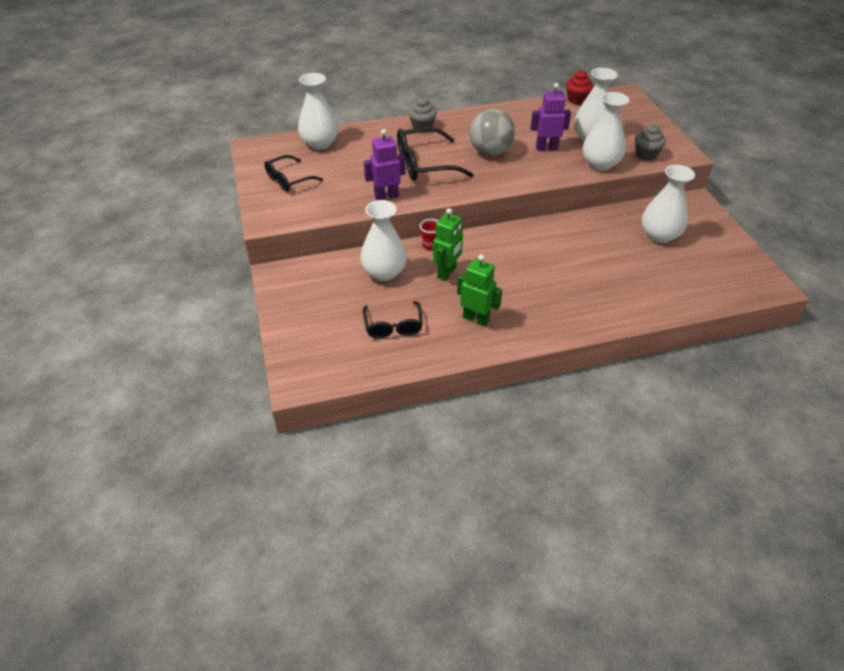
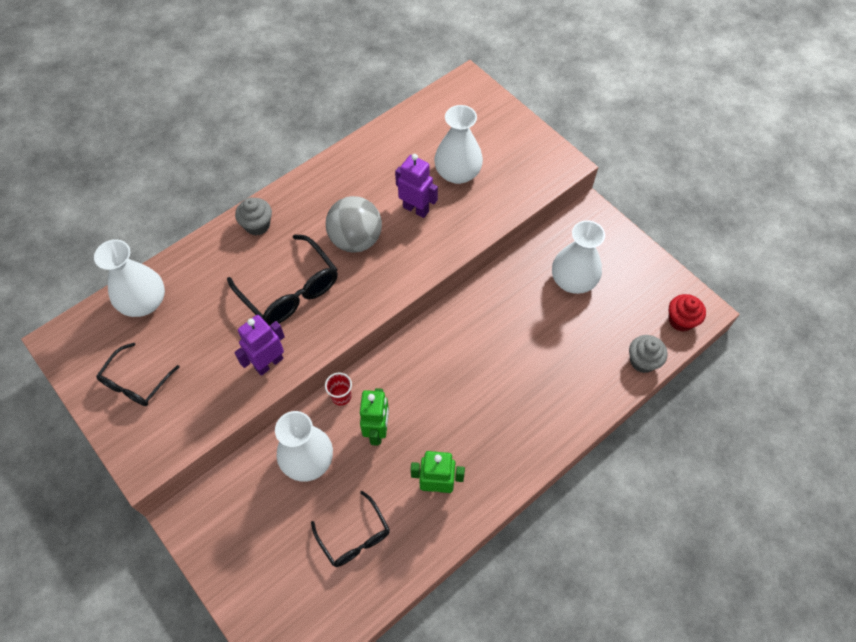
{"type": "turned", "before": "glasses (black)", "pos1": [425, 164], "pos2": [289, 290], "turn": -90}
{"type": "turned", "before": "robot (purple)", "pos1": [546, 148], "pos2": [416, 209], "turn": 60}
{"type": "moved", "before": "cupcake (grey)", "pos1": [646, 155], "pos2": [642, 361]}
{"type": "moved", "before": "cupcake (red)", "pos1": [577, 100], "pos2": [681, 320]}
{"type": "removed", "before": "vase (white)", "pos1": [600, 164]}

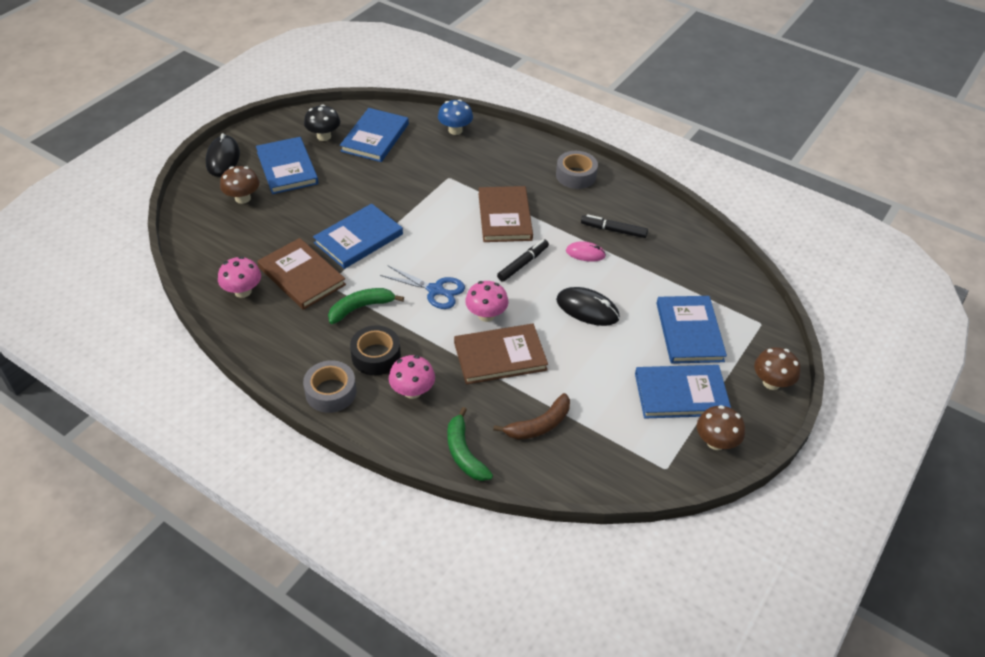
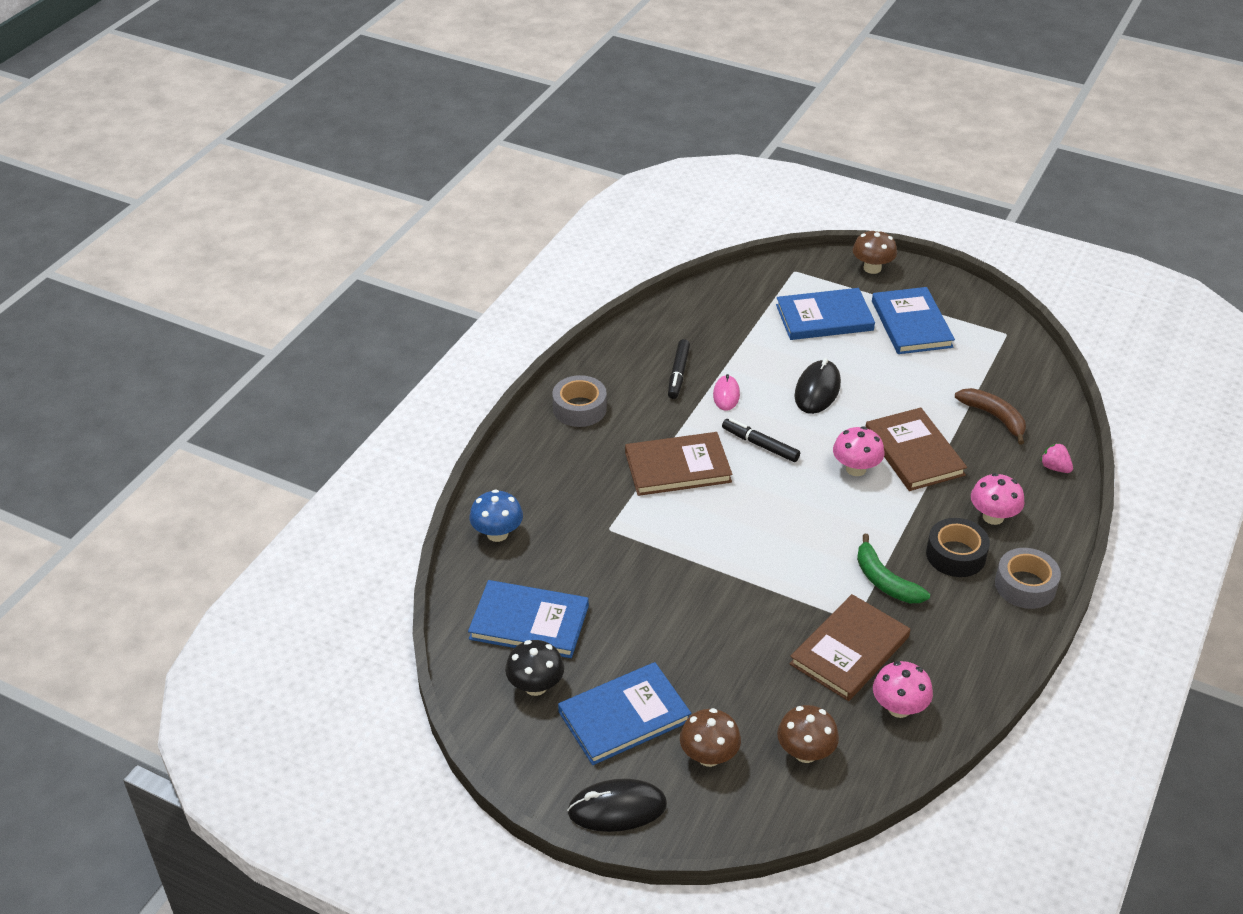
{"type": "moved", "before": "mushroom (brown)", "pos1": [716, 442], "pos2": [805, 752]}
{"type": "replaced", "before": "banana (green)", "after": "strawberry (pink)", "pos1": [464, 453], "pos2": [1054, 468]}
{"type": "removed", "before": "book (blue)", "pos1": [358, 238]}
{"type": "removed", "before": "scissors (blue)", "pos1": [435, 290]}

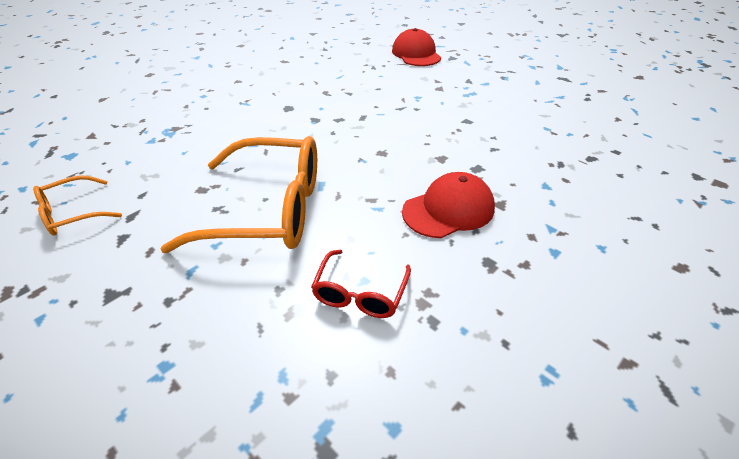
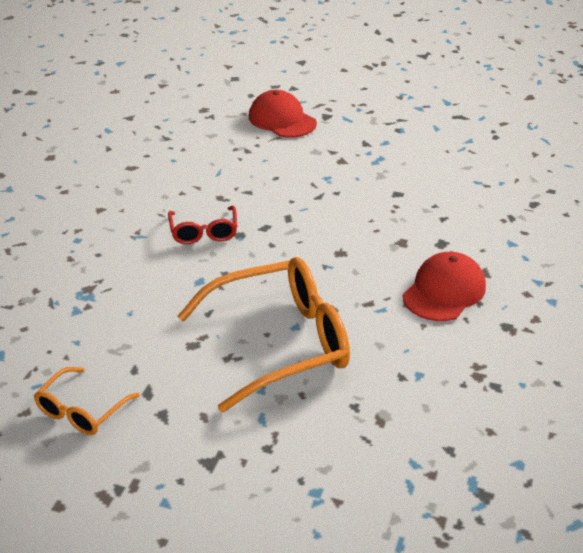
{"type": "moved", "before": "glasses (red)", "pos1": [360, 293], "pos2": [204, 232]}

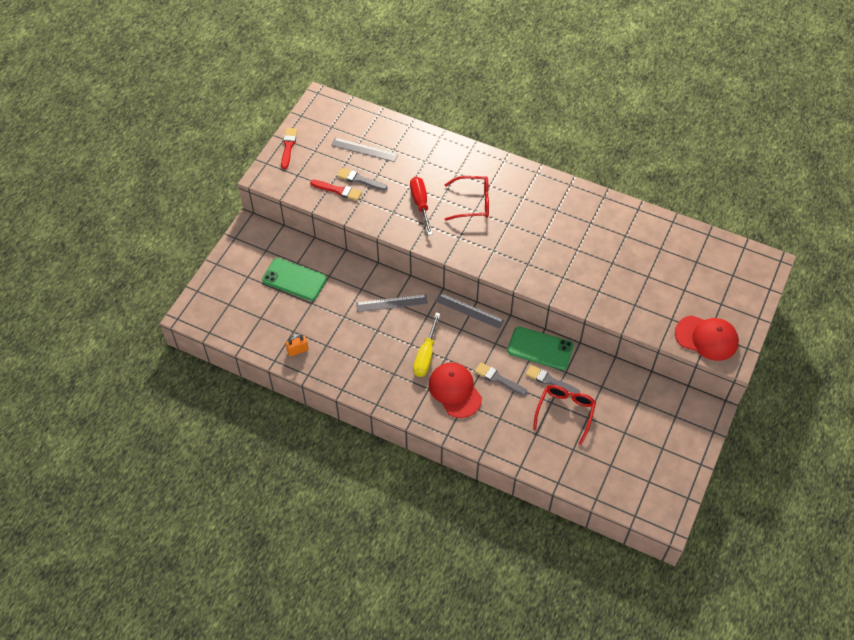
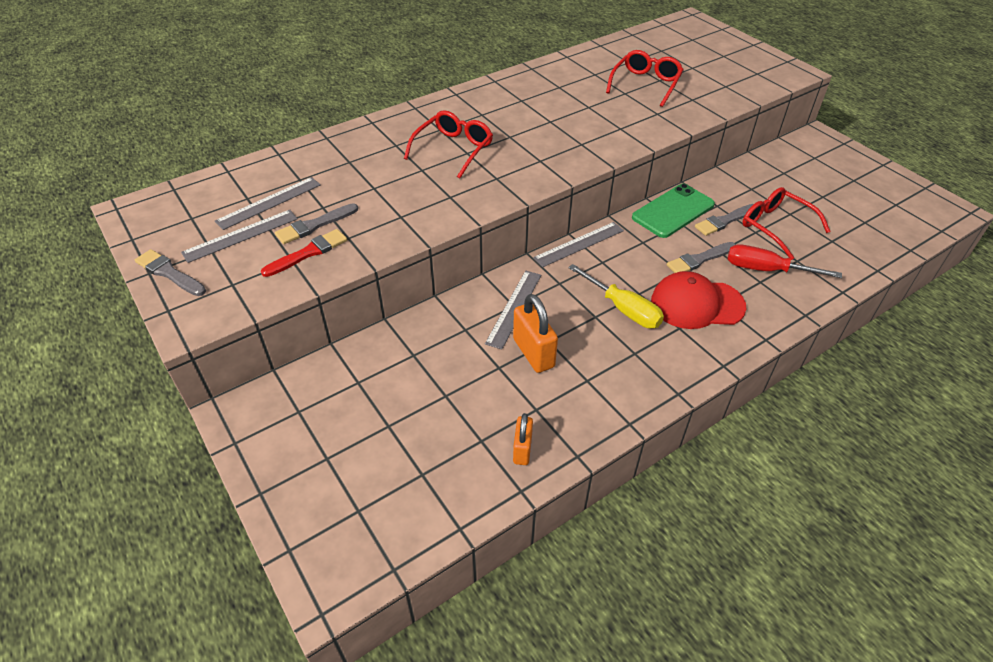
{"type": "recoloured", "before": "brush (red)", "after": "brush (grey)", "pos1": [288, 146], "pos2": [169, 273]}
{"type": "added", "after": "ruler (grey)", "pos2": [241, 235]}
{"type": "added", "after": "padlock (orange)", "pos2": [533, 353]}
{"type": "added", "after": "glasses (red)", "pos2": [646, 84]}
{"type": "moved", "before": "screwdriver (red)", "pos1": [420, 204], "pos2": [766, 270]}
{"type": "removed", "before": "phone (green)", "pos1": [294, 279]}
{"type": "removed", "before": "cap (red)", "pos1": [706, 338]}

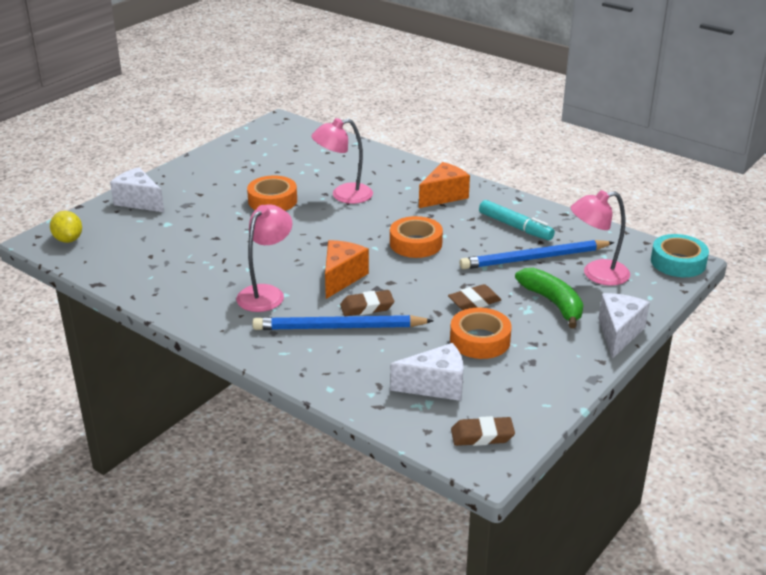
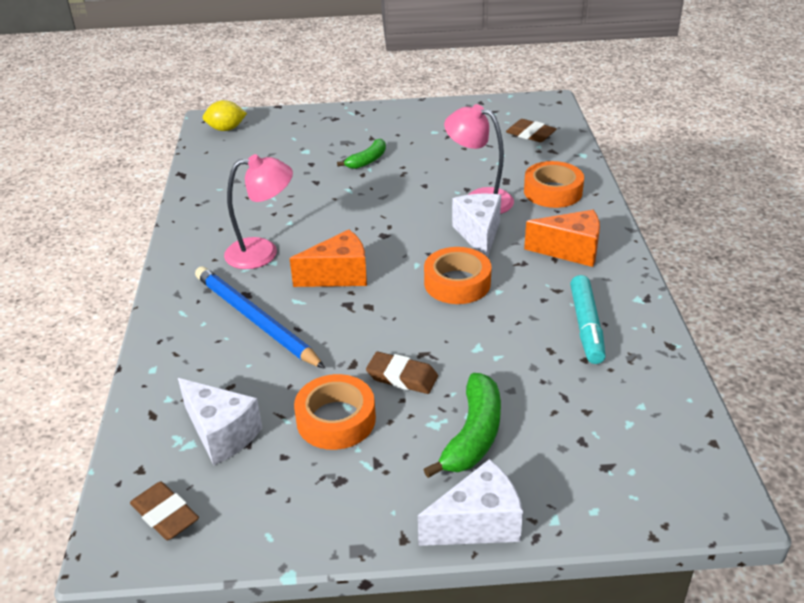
{"type": "turned", "before": "lemon (yellow)", "pos1": [68, 239], "pos2": [226, 129], "turn": 60}
{"type": "added", "after": "banana (green)", "pos2": [367, 161]}
{"type": "moved", "before": "cheese (white)", "pos1": [139, 202], "pos2": [478, 235]}
{"type": "moved", "before": "eraser (brown)", "pos1": [367, 307], "pos2": [530, 134]}
{"type": "moved", "before": "tape (orange)", "pos1": [272, 200], "pos2": [553, 191]}
{"type": "removed", "before": "pencil (blue)", "pos1": [534, 258]}
{"type": "removed", "before": "lamp (pink)", "pos1": [596, 274]}
{"type": "removed", "before": "tape (turquoise)", "pos1": [678, 262]}

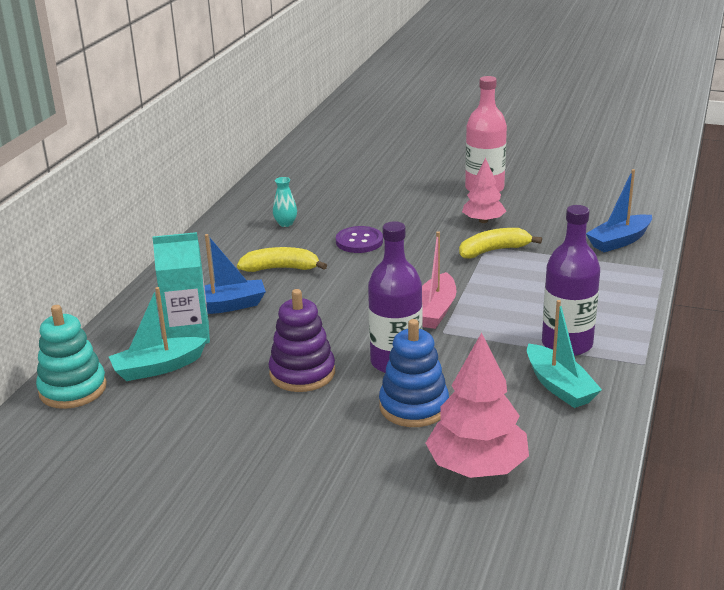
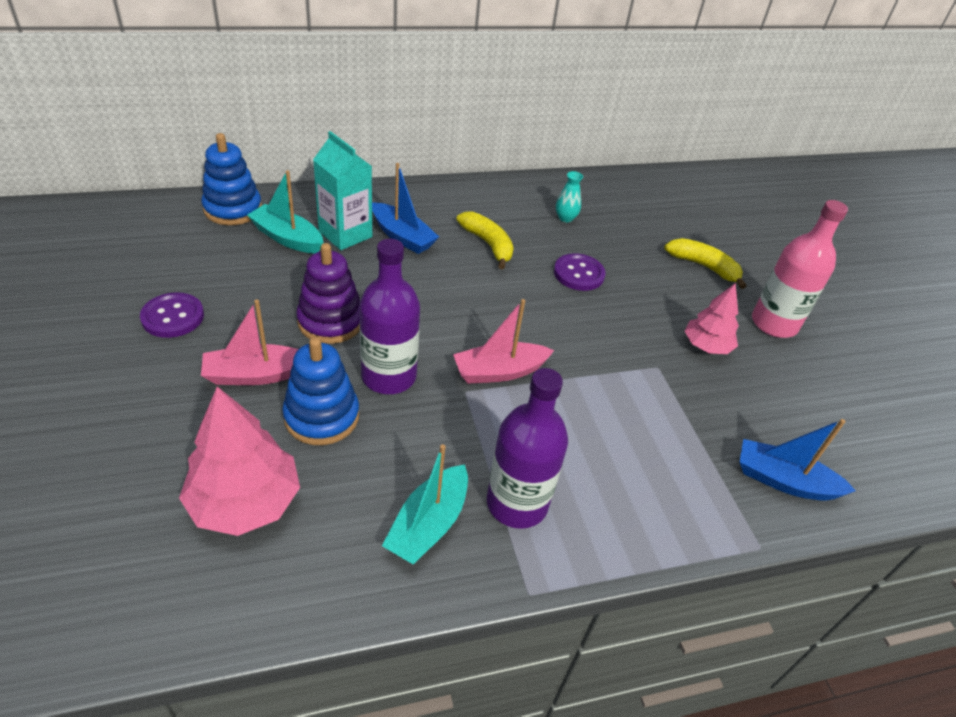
{"type": "added", "after": "button (purple)", "pos2": [173, 317]}
{"type": "added", "after": "boat (pink)", "pos2": [256, 375]}
{"type": "recoloured", "before": "stacking toy (turquoise)", "after": "stacking toy (blue)", "pos1": [73, 389], "pos2": [233, 209]}
{"type": "moved", "before": "banana (yellow)", "pos1": [494, 250], "pos2": [703, 267]}

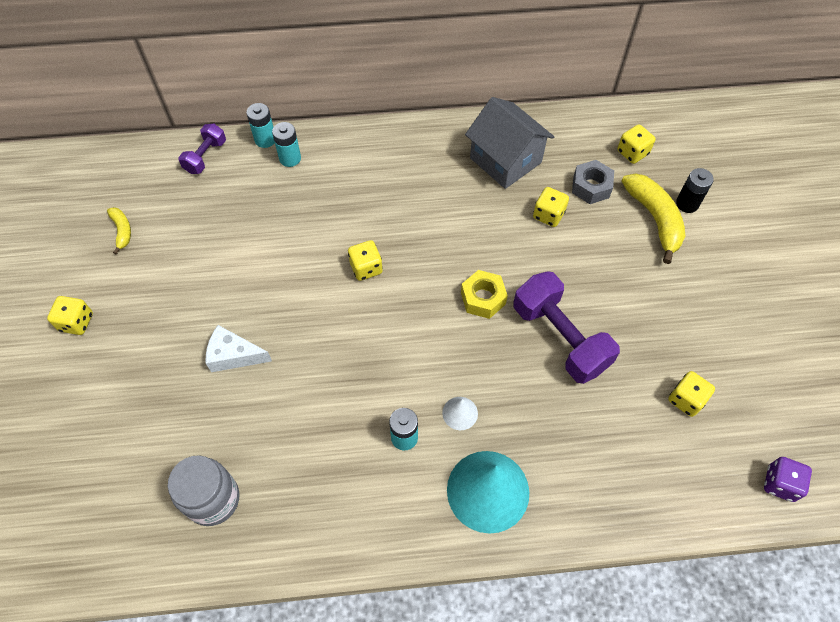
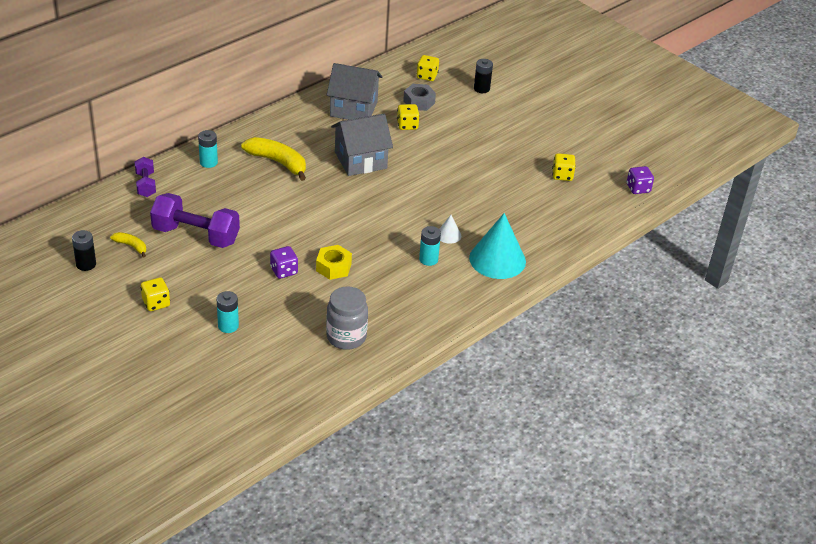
{"type": "added", "after": "battery (black)", "pos2": [86, 264]}
{"type": "moved", "before": "dumbbell (purple)", "pos1": [560, 338], "pos2": [196, 235]}
{"type": "moved", "before": "battery (turquoise)", "pos1": [265, 139], "pos2": [228, 326]}
{"type": "moved", "before": "banana (yellow)", "pos1": [654, 219], "pos2": [278, 162]}
{"type": "replaced", "before": "cheese (white)", "after": "dice (purple)", "pos1": [234, 355], "pos2": [284, 271]}
{"type": "moved", "before": "nut (yellow)", "pos1": [483, 298], "pos2": [333, 267]}
{"type": "added", "after": "house (grey)", "pos2": [360, 160]}
{"type": "removed", "before": "dice (yellow)", "pos1": [366, 268]}

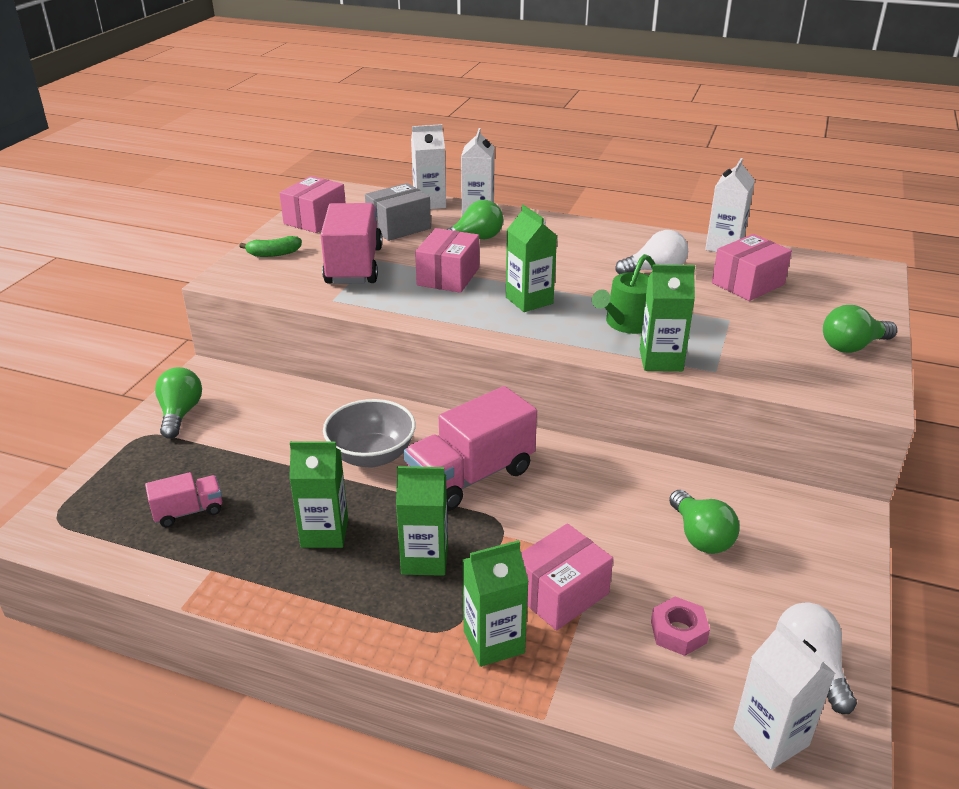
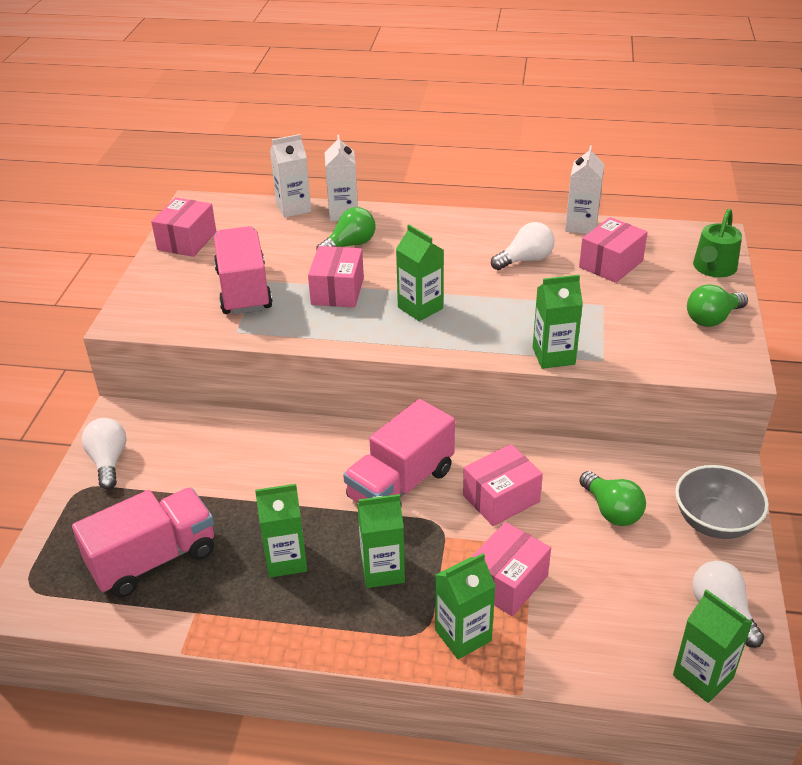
{"type": "resized", "before": "truck (pink)", "pos1": [188, 511], "pos2": [154, 559], "scale": 1.96}
{"type": "recoloured", "before": "light bulb (green)", "after": "light bulb (white)", "pos1": [180, 414], "pos2": [108, 461]}
{"type": "added", "after": "box (pink)", "pos2": [501, 498]}
{"type": "recoloured", "before": "carton (white)", "after": "carton (green)", "pos1": [771, 737], "pos2": [703, 676]}
{"type": "moved", "before": "bowl (grey)", "pos1": [372, 455], "pos2": [714, 522]}
{"type": "moved", "before": "watering can (green)", "pos1": [627, 323], "pos2": [713, 268]}
{"type": "removed", "before": "banana (green)", "pos1": [274, 254]}
{"type": "removed", "before": "box (grey)", "pos1": [399, 227]}
{"type": "removed", "before": "nut (pink)", "pos1": [678, 632]}

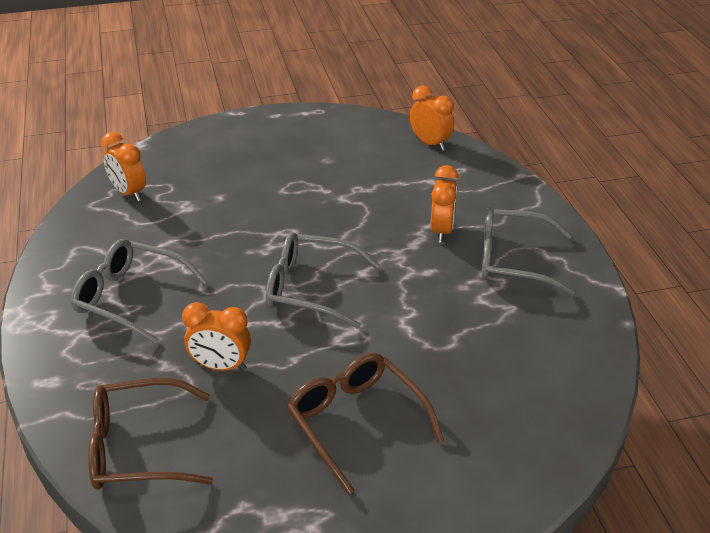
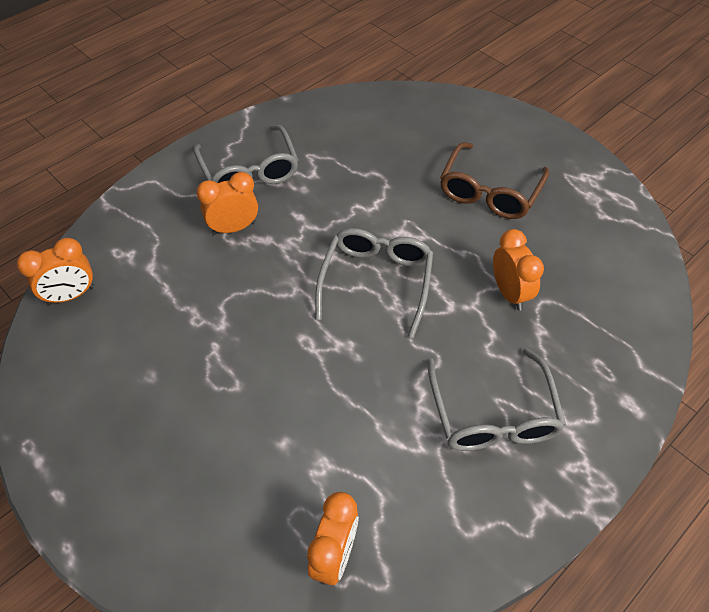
{"type": "turned", "before": "clock (orange)", "pos1": [430, 143], "pos2": [71, 295], "turn": -135}
{"type": "turned", "before": "glasses (grey)", "pos1": [311, 289], "pos2": [376, 282], "turn": -150}
{"type": "removed", "before": "glasses (brown)", "pos1": [138, 447]}

